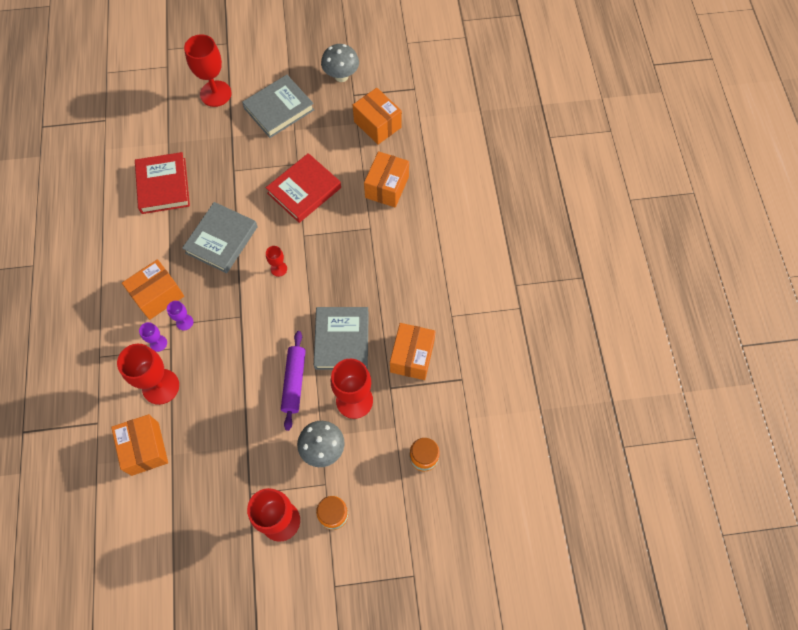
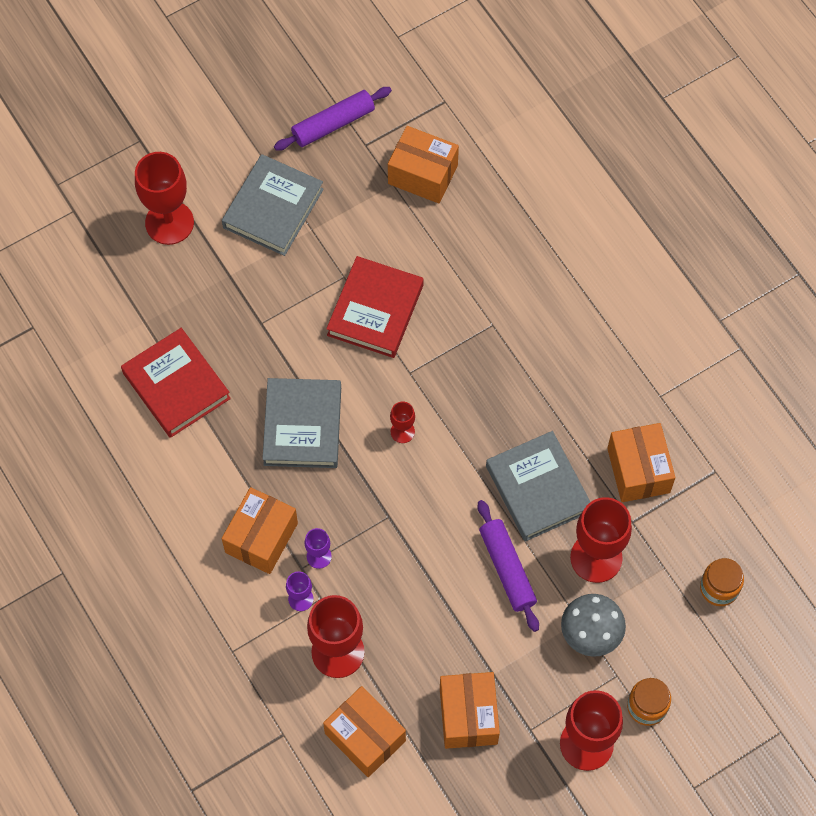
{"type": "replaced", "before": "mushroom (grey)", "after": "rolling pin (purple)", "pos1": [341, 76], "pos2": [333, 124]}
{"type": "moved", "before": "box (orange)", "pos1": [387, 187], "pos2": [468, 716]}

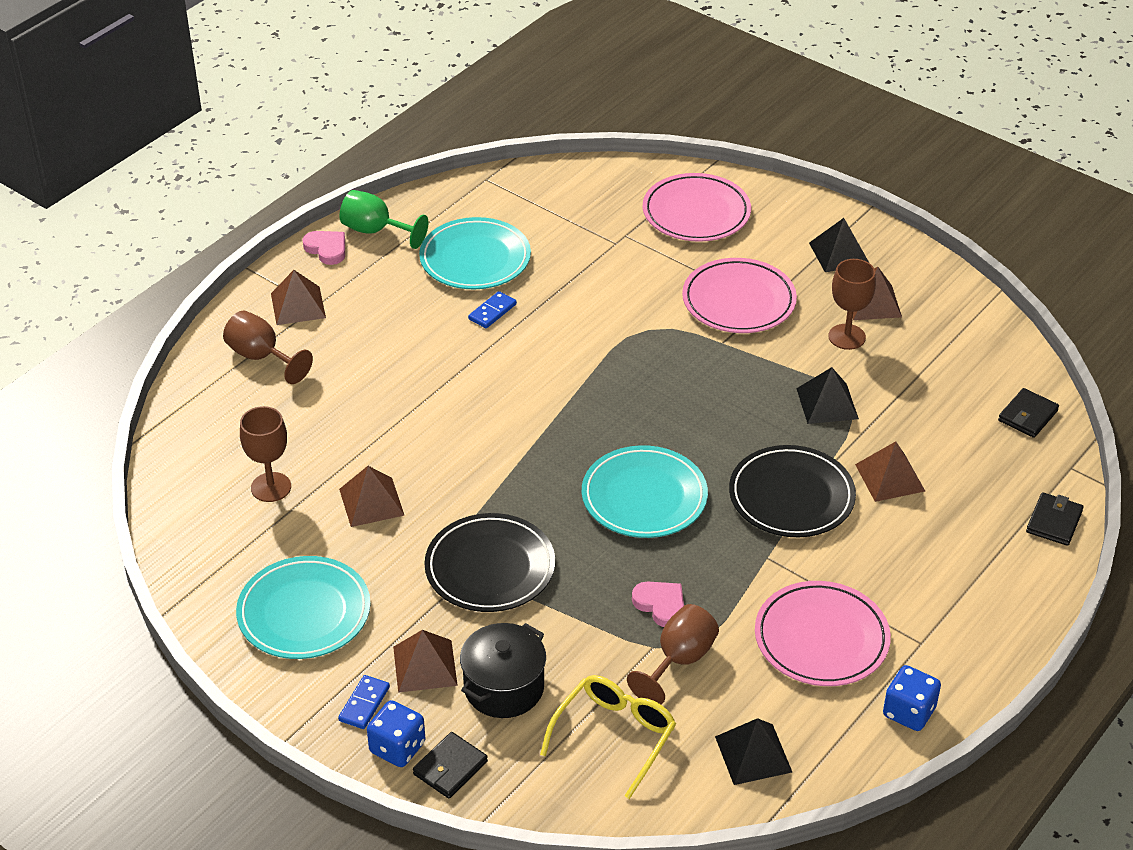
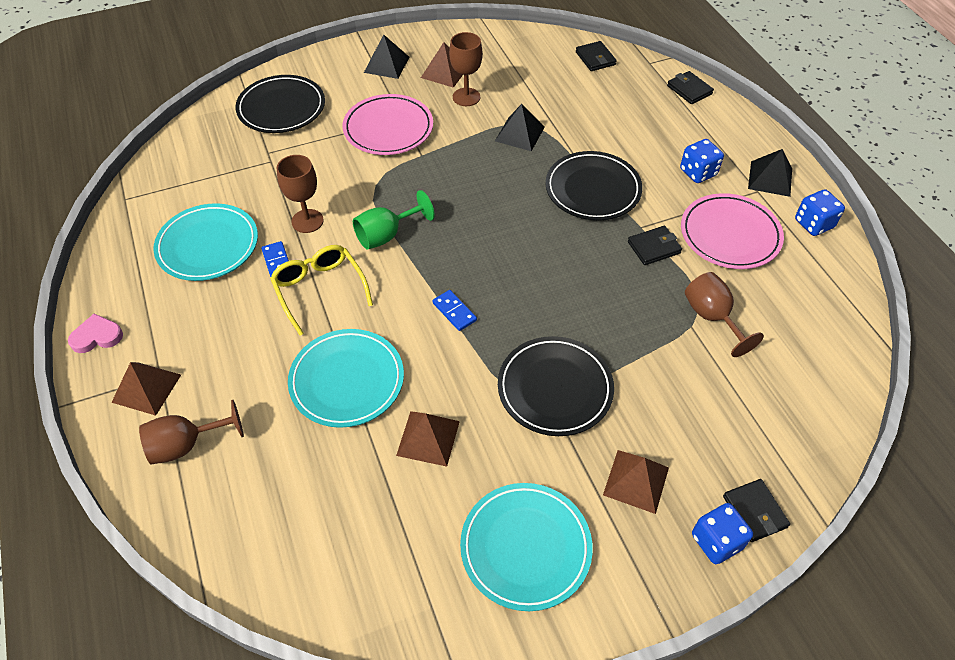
{"type": "recoloured", "before": "plate (pink)", "after": "plate (black)", "pos1": [696, 213], "pos2": [281, 108]}
{"type": "moved", "before": "glasses (yellow)", "pos1": [615, 736], "pos2": [319, 289]}
{"type": "moved", "before": "goblet (brown)", "pos1": [271, 487], "pos2": [307, 221]}
{"type": "moved", "before": "plate (turquoise)", "pos1": [644, 497], "pos2": [347, 380]}
{"type": "moved", "before": "goblet (green)", "pos1": [376, 231], "pos2": [387, 235]}
{"type": "moved", "before": "domino (blue)", "pos1": [364, 704], "pos2": [454, 312]}
{"type": "added", "after": "wallet (black)", "pos2": [654, 247]}
{"type": "added", "after": "dice (blue)", "pos2": [698, 172]}
{"type": "moved", "before": "pyramid (black)", "pos1": [753, 754], "pos2": [770, 178]}
{"type": "removed", "before": "pot (black)", "pos1": [504, 687]}
{"type": "removed", "before": "heart (pink)", "pos1": [661, 605]}
{"type": "removed", "before": "pyramid (brown)", "pos1": [889, 477]}

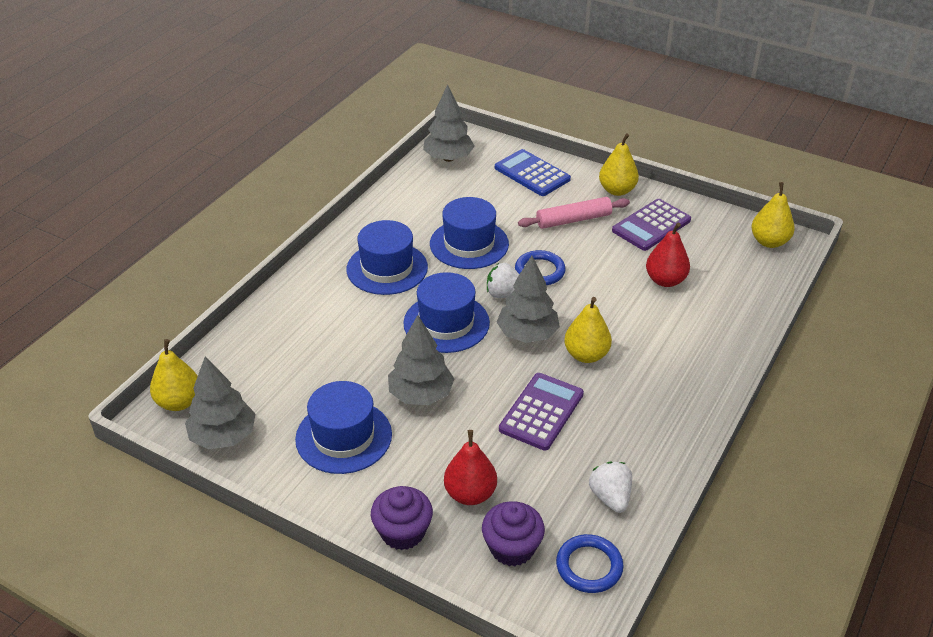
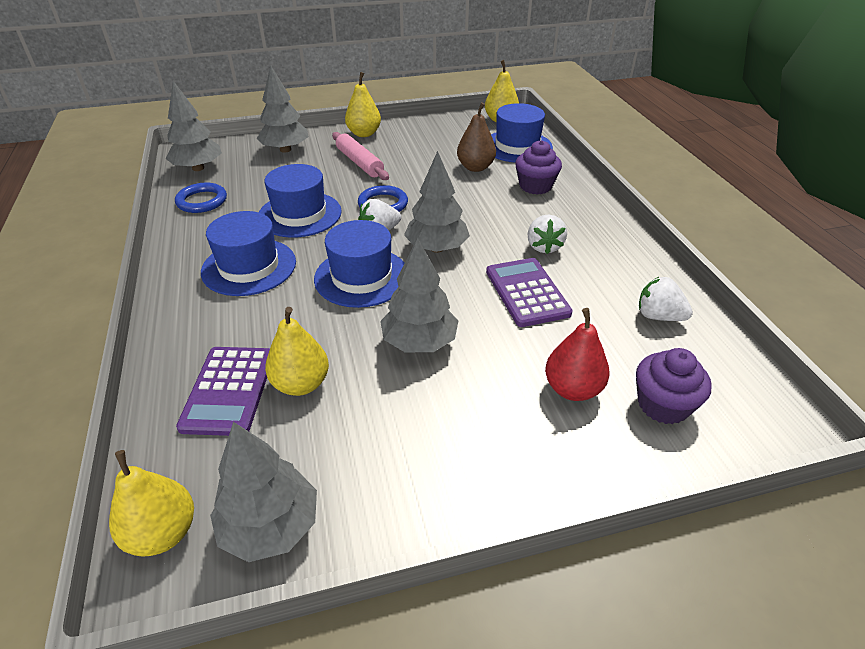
{"type": "moved", "before": "ring (blue)", "pos1": [589, 566], "pos2": [202, 201]}
{"type": "moved", "before": "calculator (purple)", "pos1": [651, 225], "pos2": [229, 390]}
{"type": "replaced", "before": "calculator (blue)", "after": "tree (grey)", "pos1": [532, 174], "pos2": [285, 150]}
{"type": "moved", "before": "pear (yellow)", "pos1": [586, 355], "pos2": [301, 384]}
{"type": "turned", "before": "rolling pin (pink)", "pos1": [573, 220], "pos2": [359, 163], "turn": -60}
{"type": "recoloured", "before": "pear (red)", "after": "pear (brown)", "pos1": [665, 280], "pos2": [475, 167]}
{"type": "moved", "before": "hat (blue)", "pos1": [343, 436], "pos2": [517, 146]}
{"type": "moved", "before": "cupcake (purple)", "pos1": [403, 532], "pos2": [535, 186]}
{"type": "added", "after": "strawberry (white)", "pos2": [544, 247]}

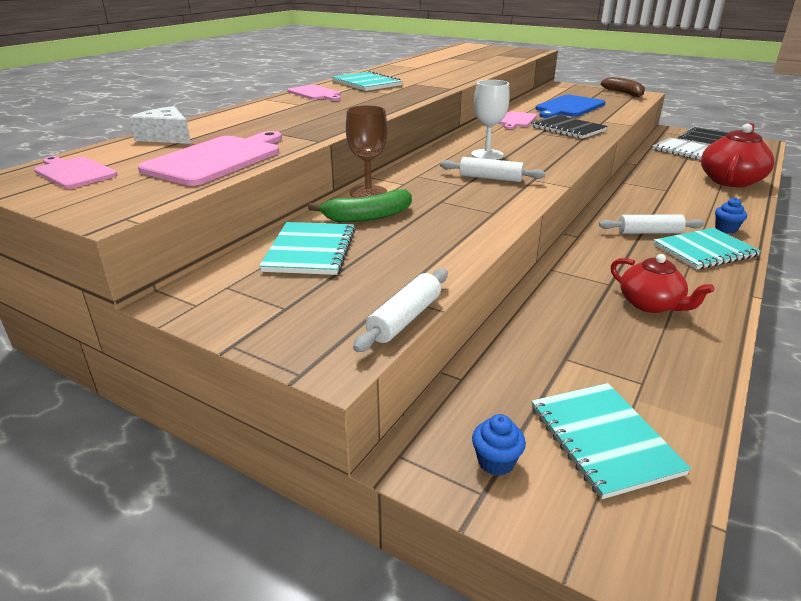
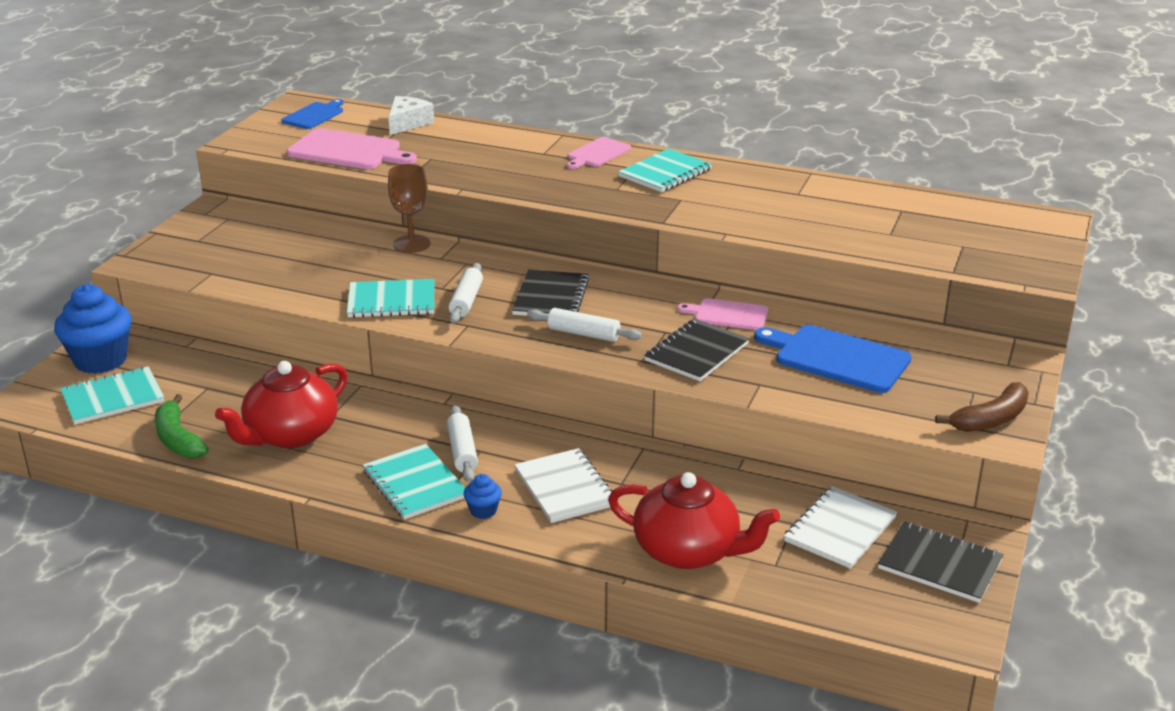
{"type": "resized", "before": "cupcake (blue)", "pos1": [496, 462], "pos2": [100, 360], "scale": 2.26}
{"type": "moved", "before": "banana (green)", "pos1": [368, 217], "pos2": [178, 439]}
{"type": "resized", "before": "teapot (red)", "pos1": [650, 304], "pos2": [290, 434], "scale": 1.56}
{"type": "recoloured", "before": "cutting board (pink)", "after": "cutting board (blue)", "pos1": [74, 172], "pos2": [314, 115]}
{"type": "moved", "before": "notebook (turquoise)", "pos1": [310, 250], "pos2": [391, 301]}
{"type": "replaced", "before": "goblet (white)", "after": "notebook (black)", "pos1": [487, 155], "pos2": [551, 297]}
{"type": "added", "after": "notebook (white)", "pos2": [565, 488]}
{"type": "moved", "before": "rolling pin (white)", "pos1": [405, 319], "pos2": [583, 334]}

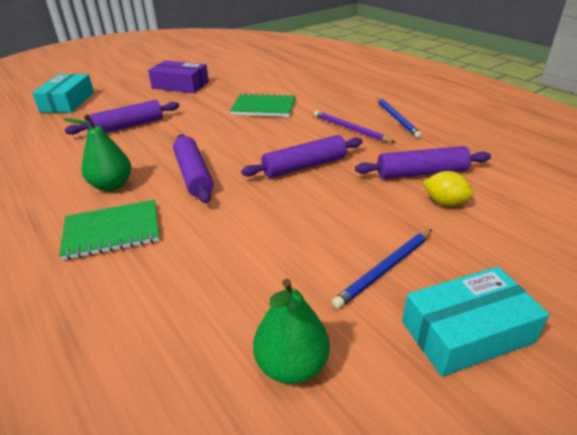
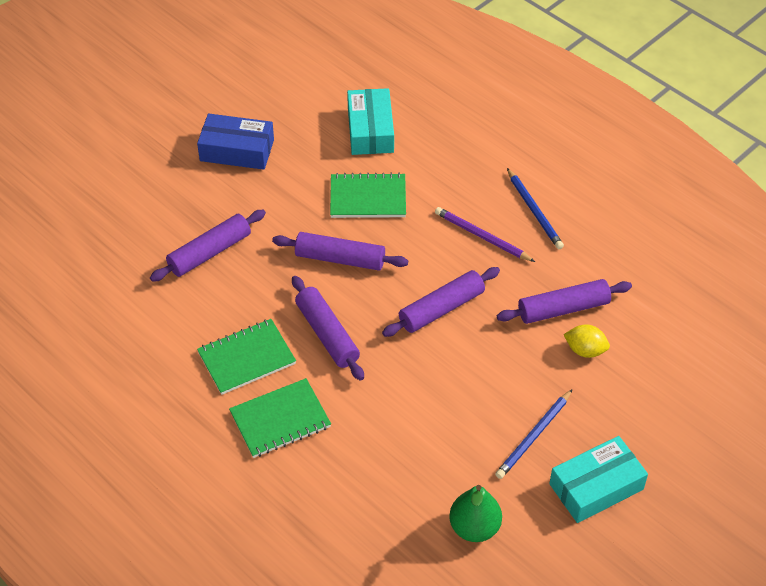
{"type": "recoloured", "before": "box (purple)", "after": "box (blue)", "pos1": [180, 85], "pos2": [237, 150]}
{"type": "replaced", "before": "pear (green)", "after": "notebook (green)", "pos1": [112, 185], "pos2": [246, 358]}
{"type": "added", "after": "rolling pin (purple)", "pos2": [340, 259]}
{"type": "moved", "before": "box (turquoise)", "pos1": [68, 102], "pos2": [370, 130]}

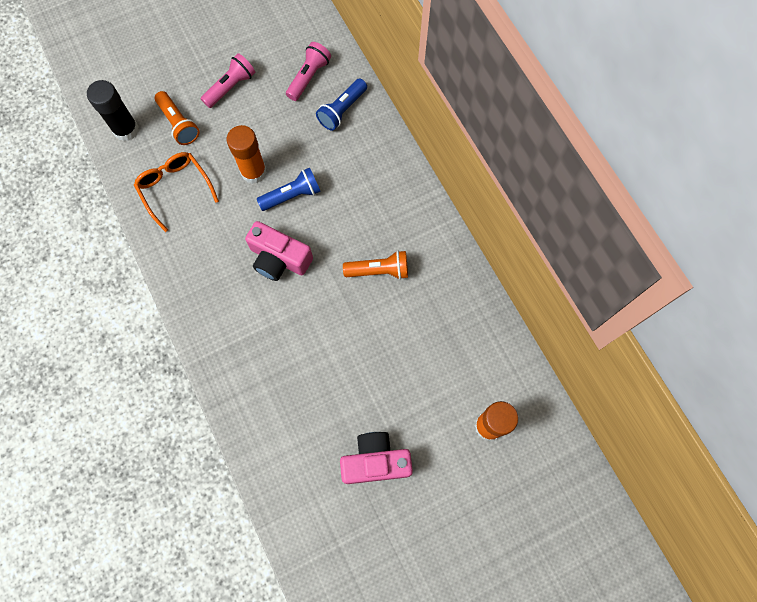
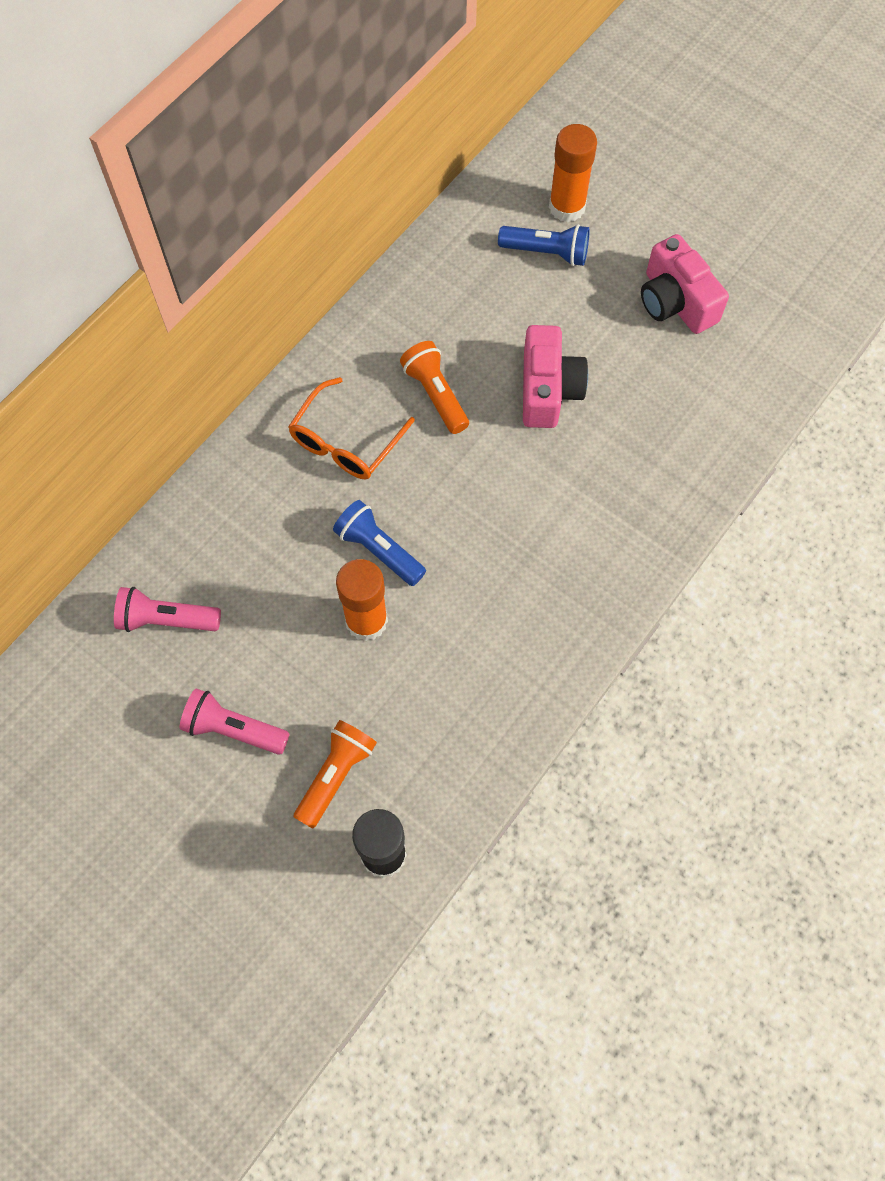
{"type": "moved", "before": "glasses (orange)", "pos1": [175, 189], "pos2": [346, 441]}
{"type": "moved", "before": "flashlight (blue)", "pos1": [342, 110], "pos2": [547, 253]}
{"type": "moved", "before": "camera (pink)", "pos1": [279, 259], "pos2": [548, 390]}

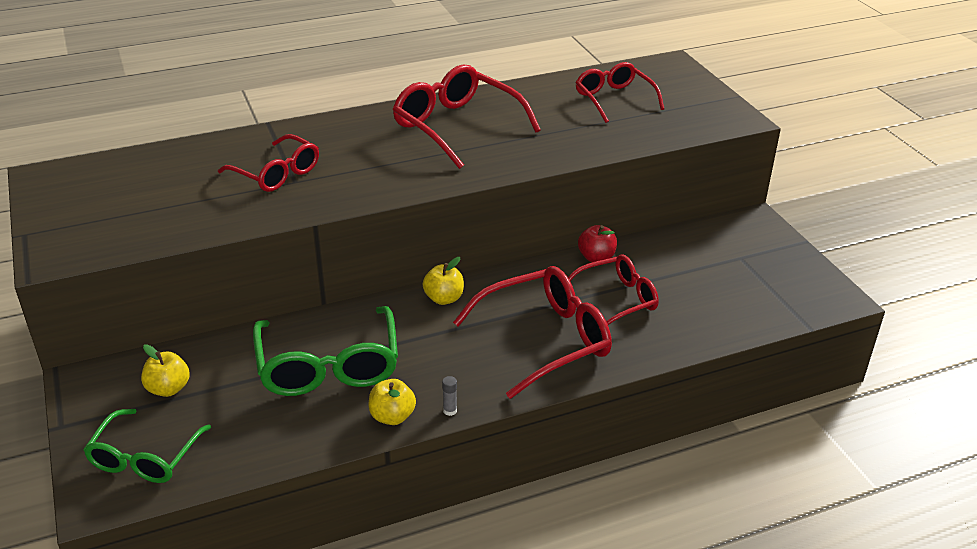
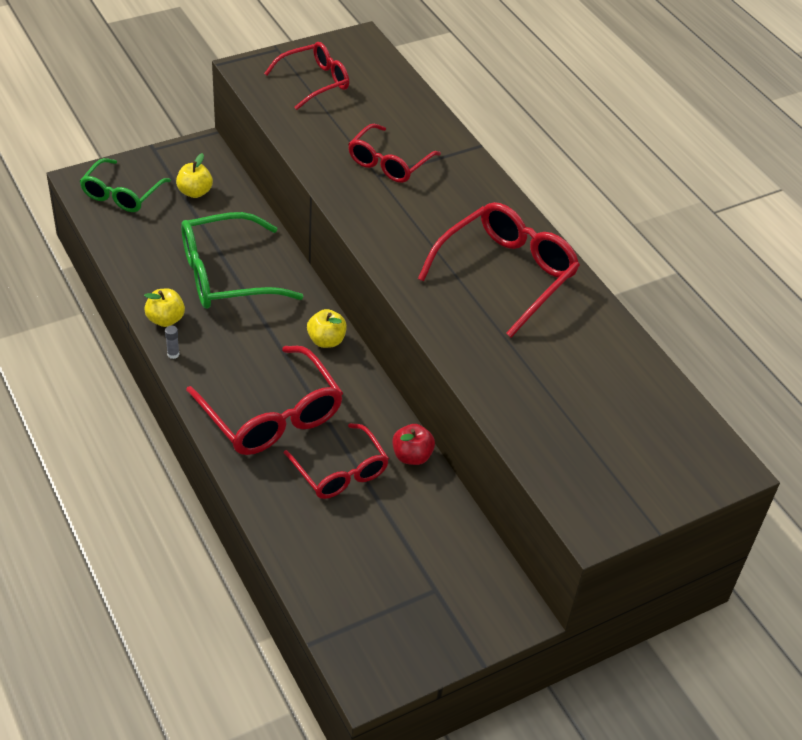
{"type": "turned", "before": "glasses (green)", "pos1": [145, 457], "pos2": [121, 194], "turn": -75}
{"type": "moved", "before": "glasses (red)", "pos1": [614, 99], "pos2": [315, 82]}

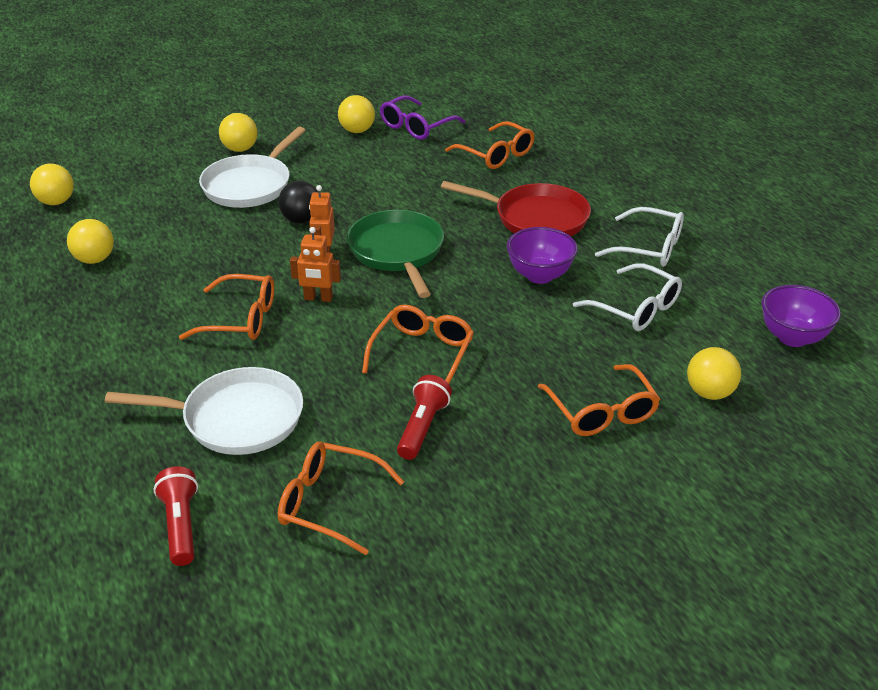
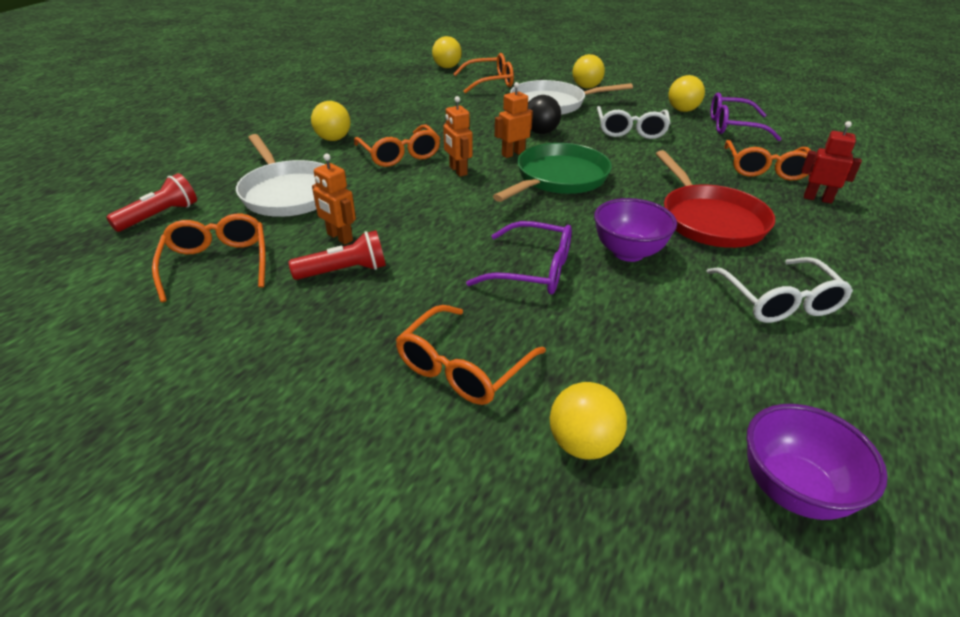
{"type": "moved", "before": "ball (yellow)", "pos1": [95, 259], "pos2": [333, 139]}
{"type": "added", "after": "robot (orange)", "pos2": [339, 237]}
{"type": "moved", "before": "glasses (orange)", "pos1": [422, 353], "pos2": [490, 82]}
{"type": "added", "after": "glasses (purple)", "pos2": [533, 270]}
{"type": "moved", "before": "glasses (white)", "pos1": [636, 308], "pos2": [630, 130]}
{"type": "added", "after": "robot (red)", "pos2": [817, 199]}

